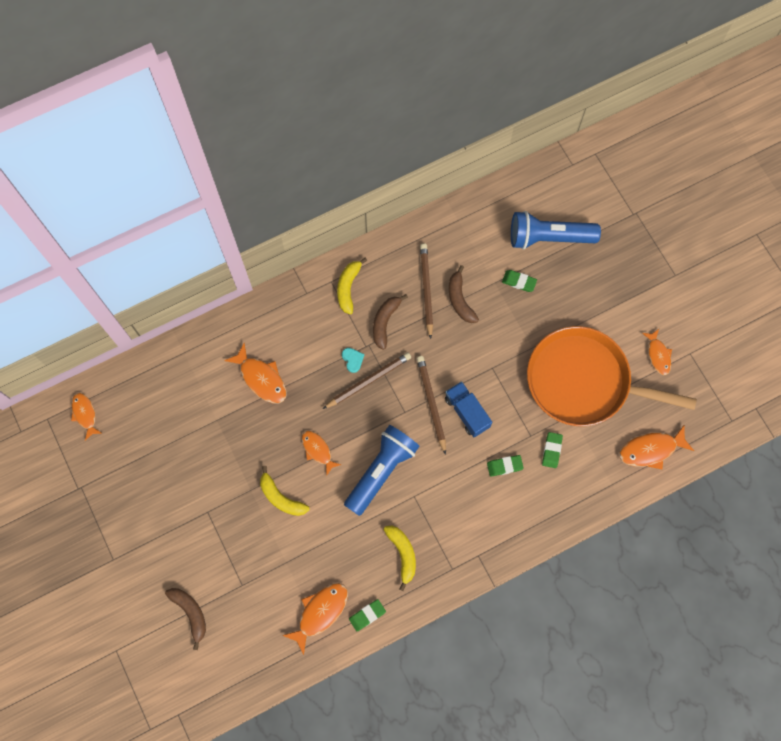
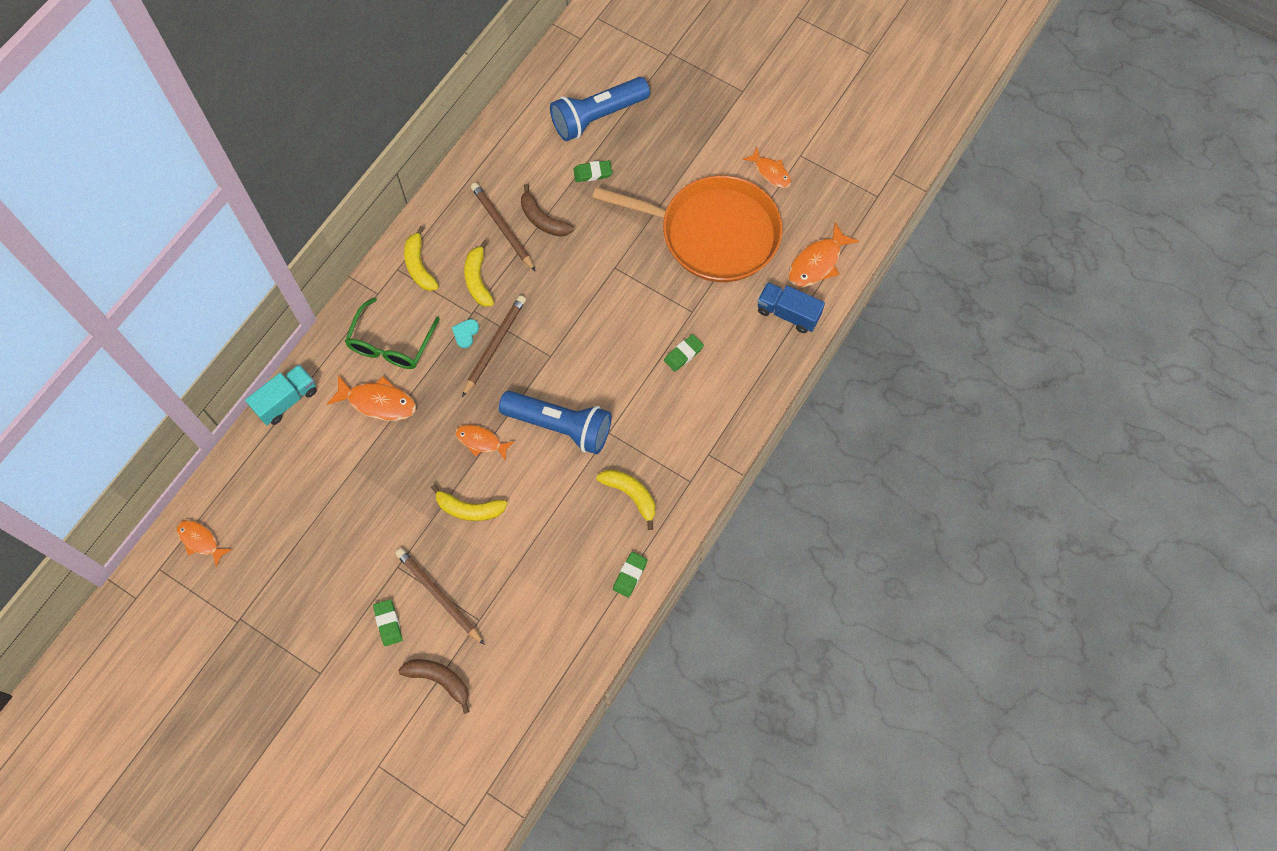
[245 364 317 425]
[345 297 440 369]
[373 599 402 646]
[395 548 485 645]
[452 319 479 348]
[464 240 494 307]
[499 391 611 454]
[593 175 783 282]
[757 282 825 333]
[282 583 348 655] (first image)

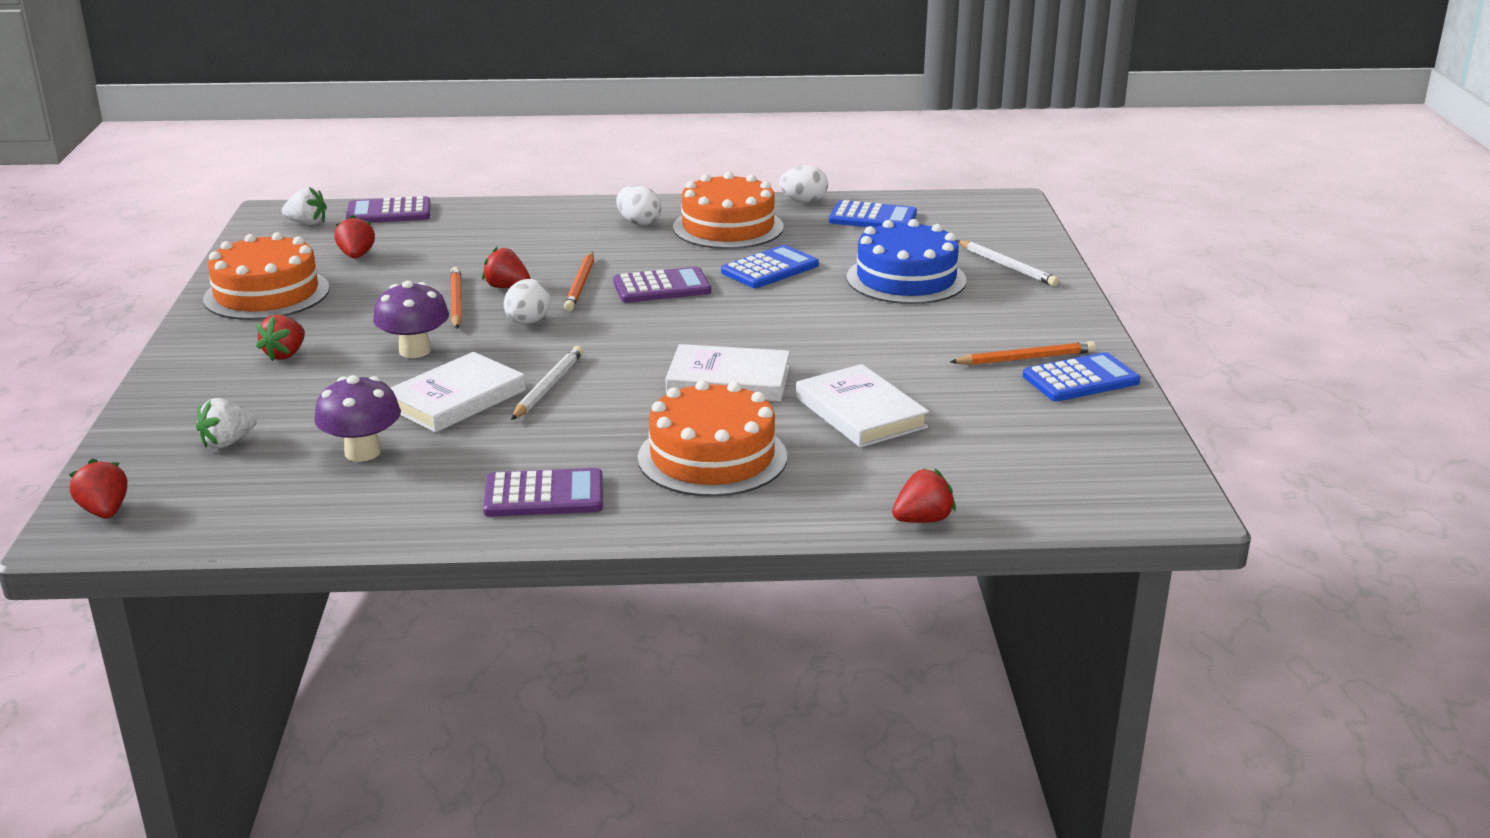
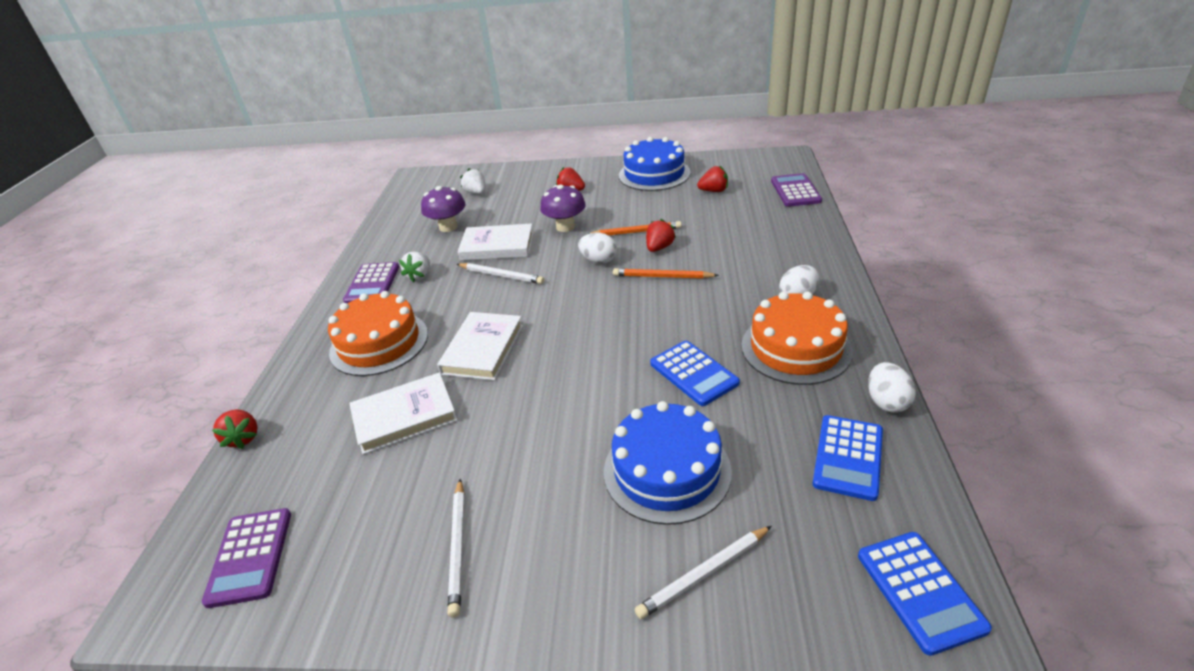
[202 508 291 608]
[399 252 430 282]
[447 479 465 617]
[458 223 534 261]
[619 137 691 191]
[858 532 992 656]
[69 458 127 518] (first image)

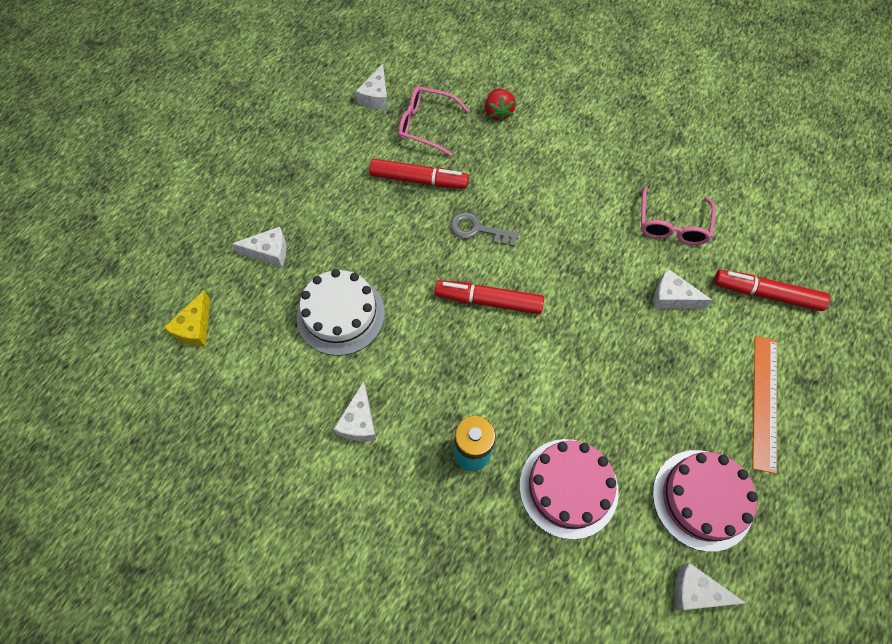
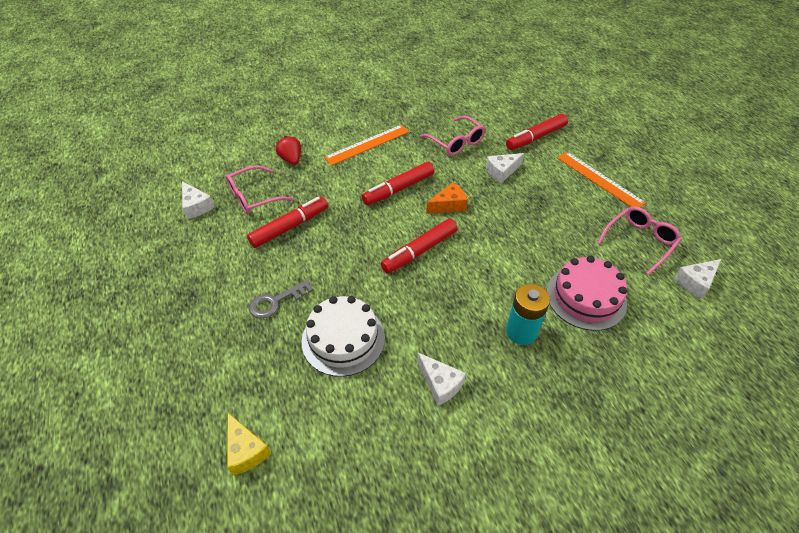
[249 280 313 318]
[276 136 301 165]
[324 125 409 166]
[362 162 435 205]
[426 182 468 214]
[597 206 682 275]
[232 227 287 267] (first image)

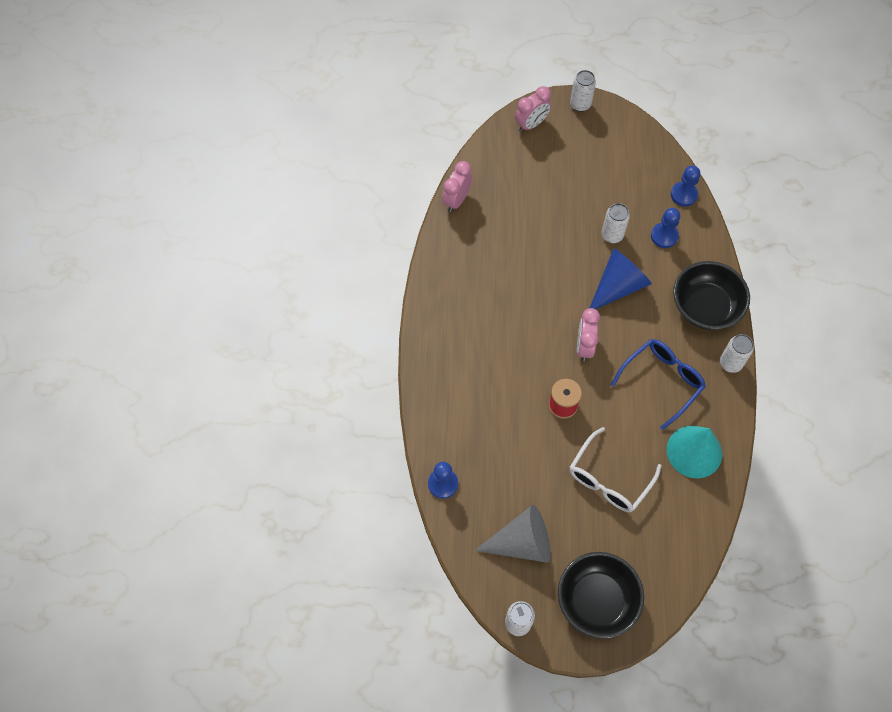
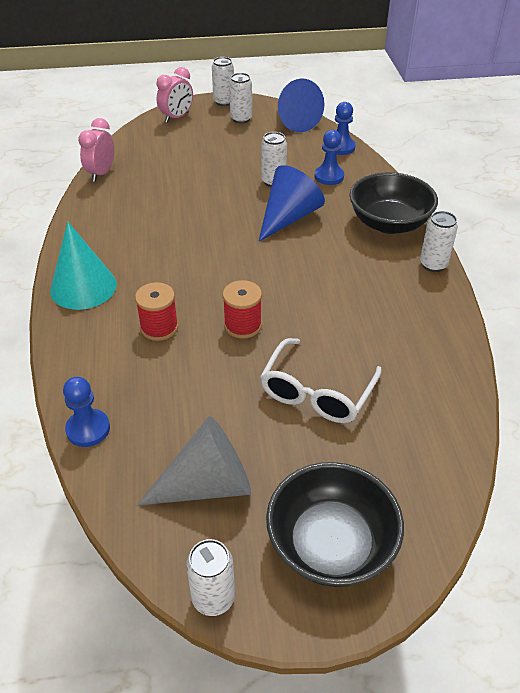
[50 222 117 310]
[135 282 178 341]
[229 73 252 124]
[278 79 324 132]
[577 308 600 361] (first image)
[611 339 706 430] (first image)

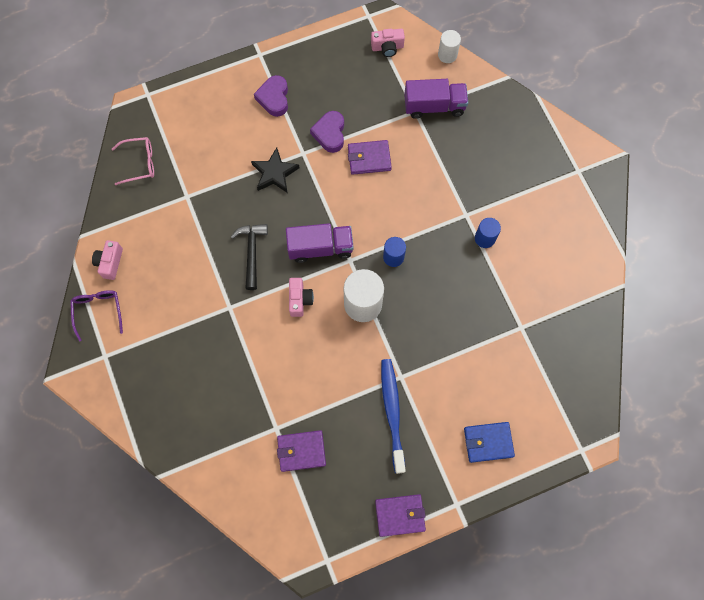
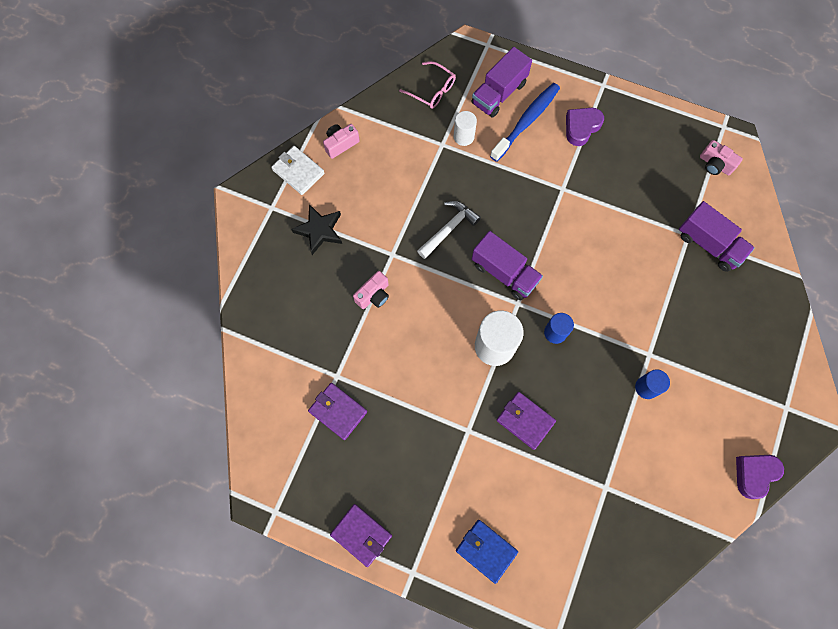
[271 146 325 195]
[291 204 342 255]
[353 271 389 309]
[417 201 481 259]
[453 111 477 146]
[472 47 532 118]
[490 83 560 162]
[496 392 556 450]
[736 455 784 499]

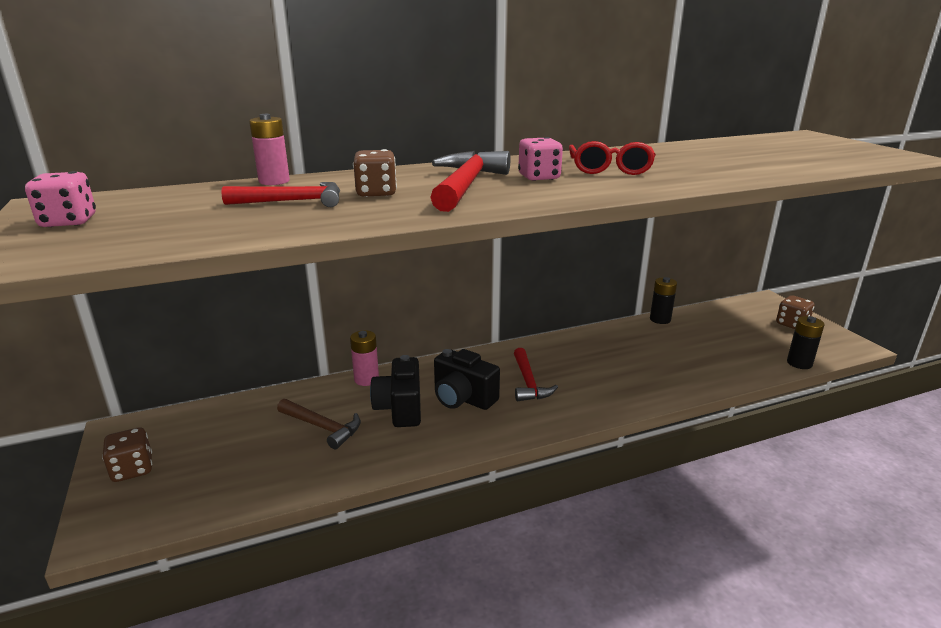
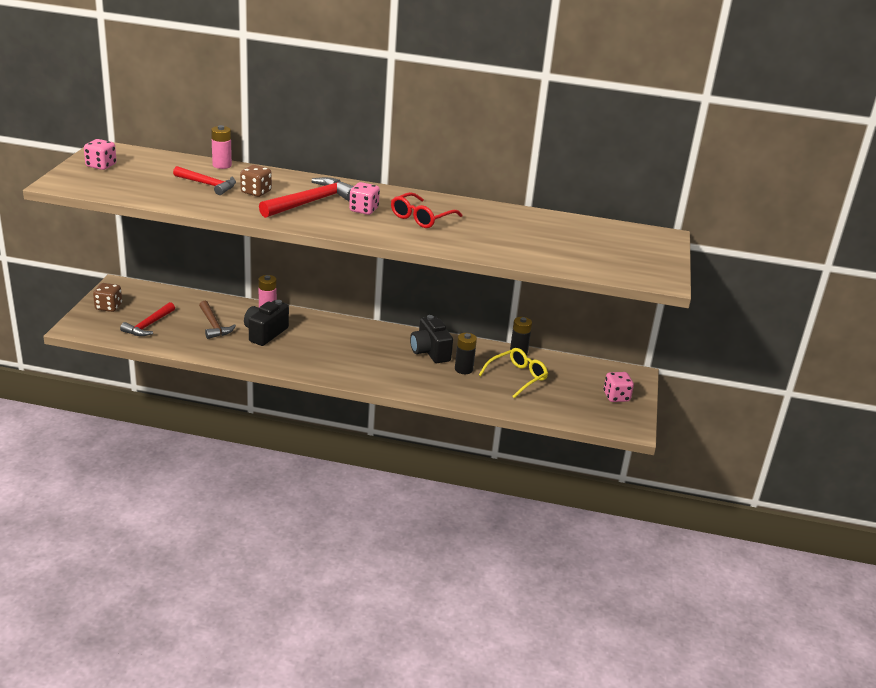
[120 302 175 336]
[410 315 453 363]
[455 333 477 374]
[479 348 548 398]
[604 372 634 402]

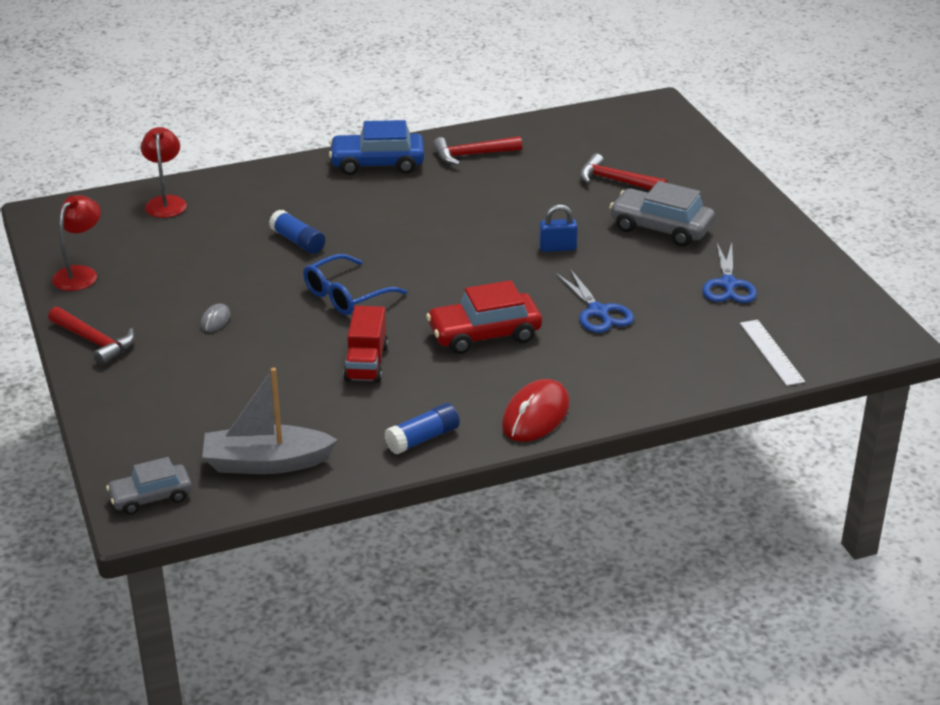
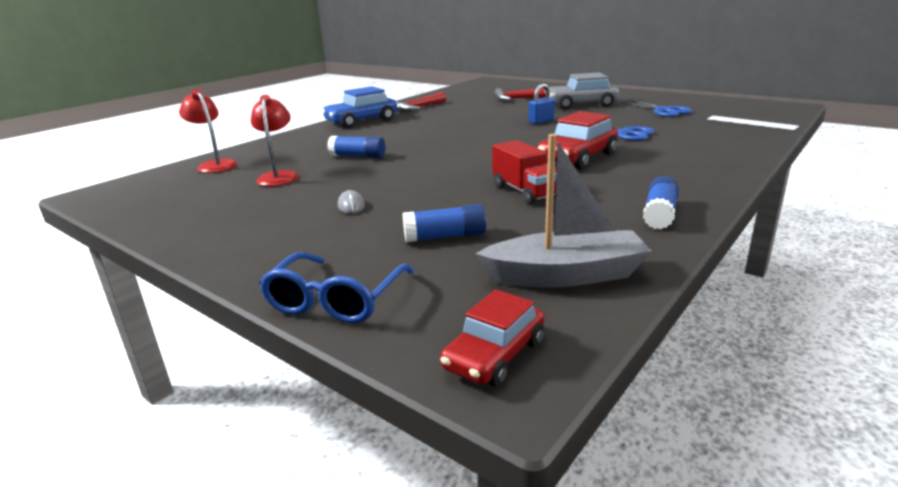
[250 95 299 186]
[259 252 414 323]
[403 204 487 242]
[440 289 545 387]
[475 134 652 288]
[48 306 135 366] (first image)
[502 379 570 442] (first image)

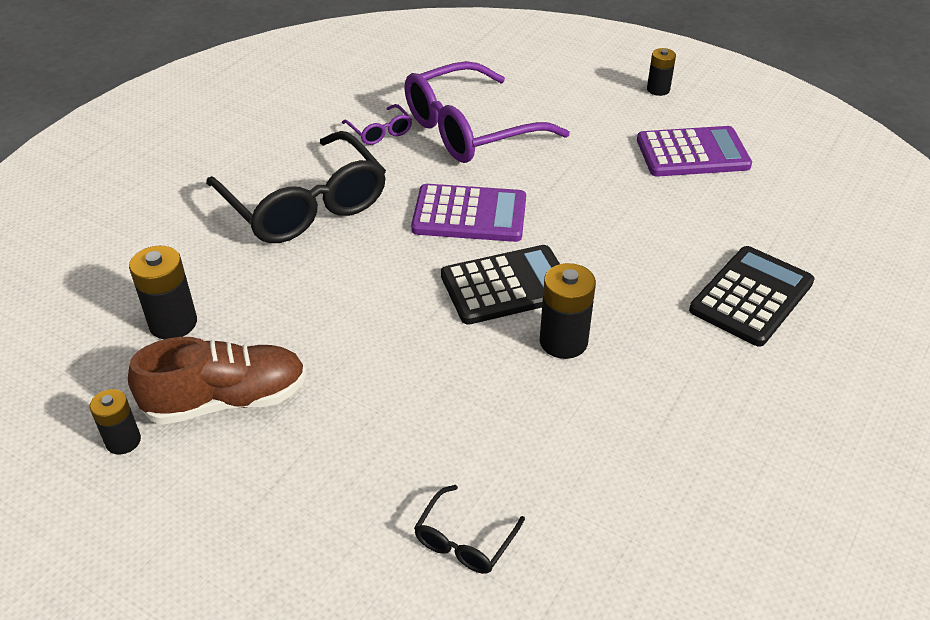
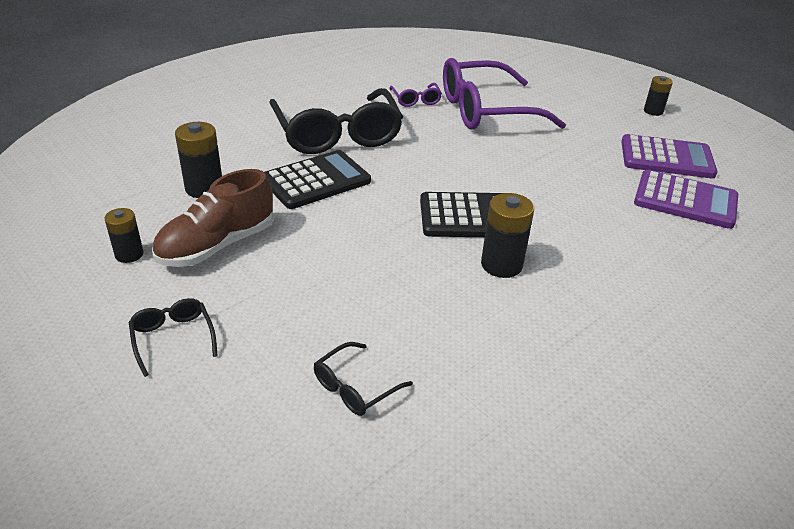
[129 298 218 377]
[152 169 274 267]
[264 150 371 209]
[634 170 738 229]

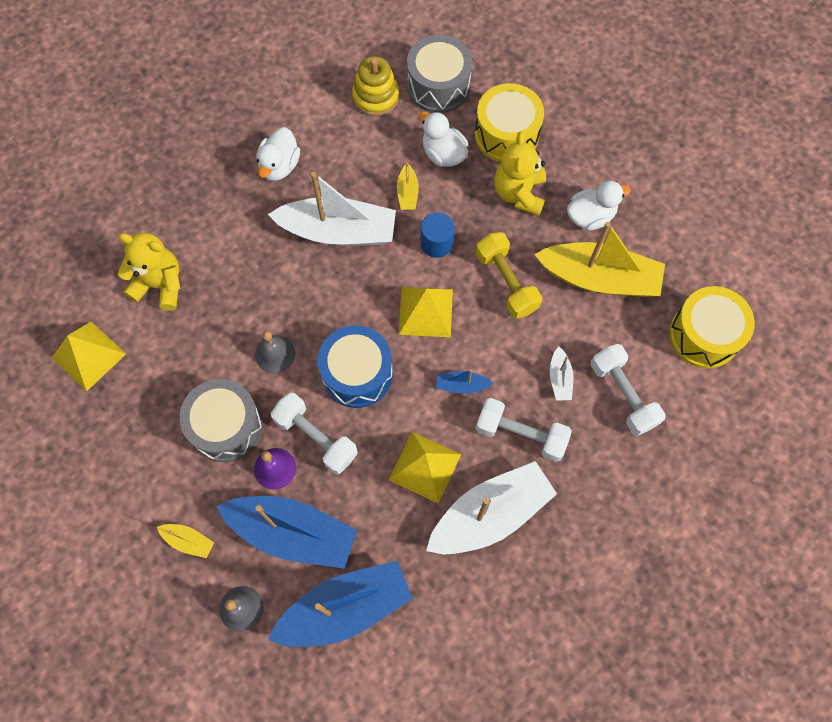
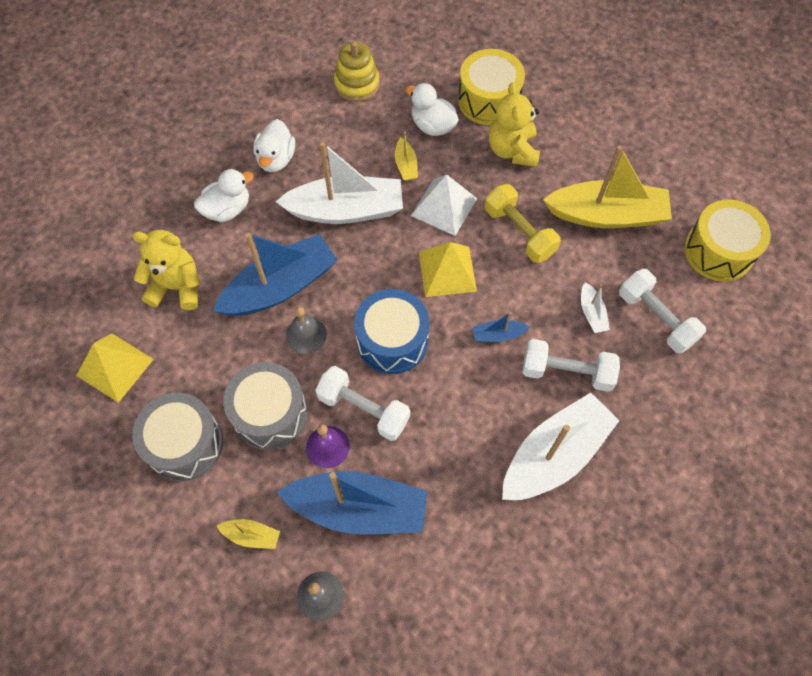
[132 393 223 481]
[194 169 254 222]
[213 233 338 316]
[411 174 477 236]
[389 432 461 504] (first image)

